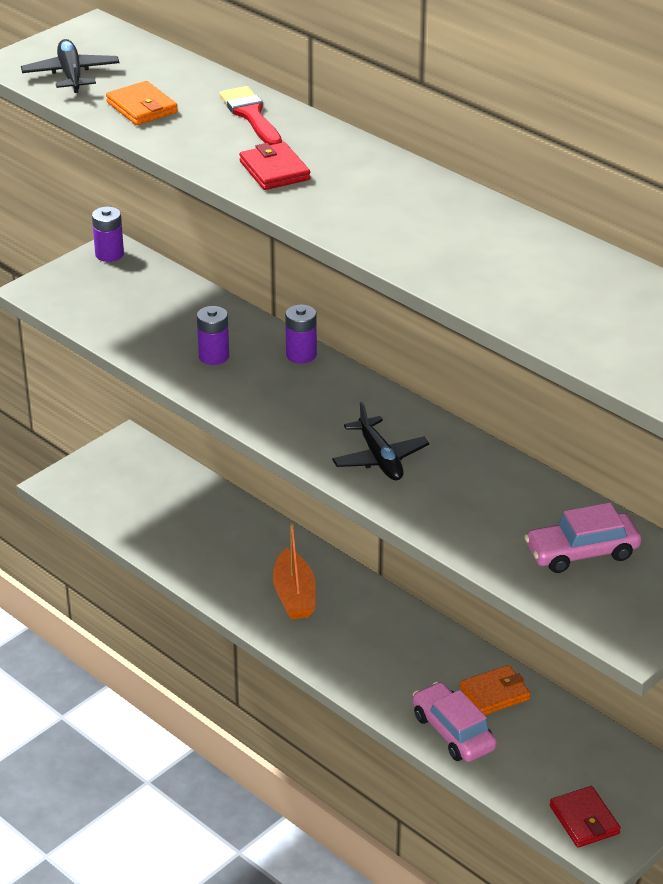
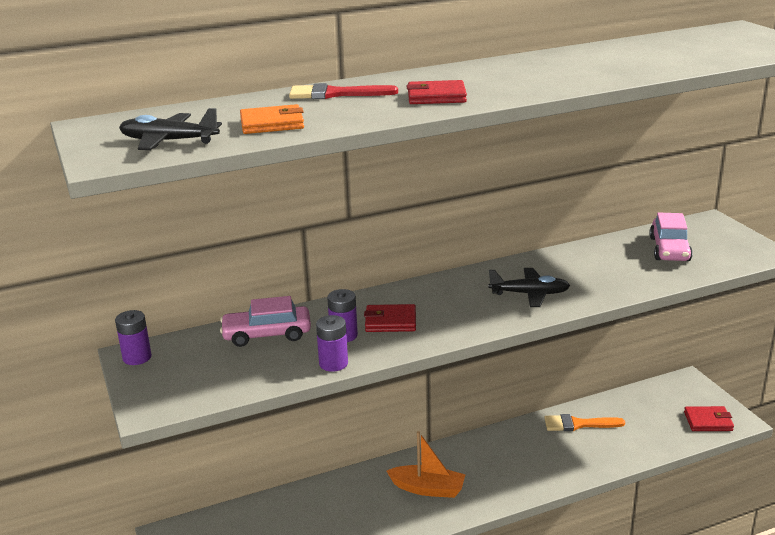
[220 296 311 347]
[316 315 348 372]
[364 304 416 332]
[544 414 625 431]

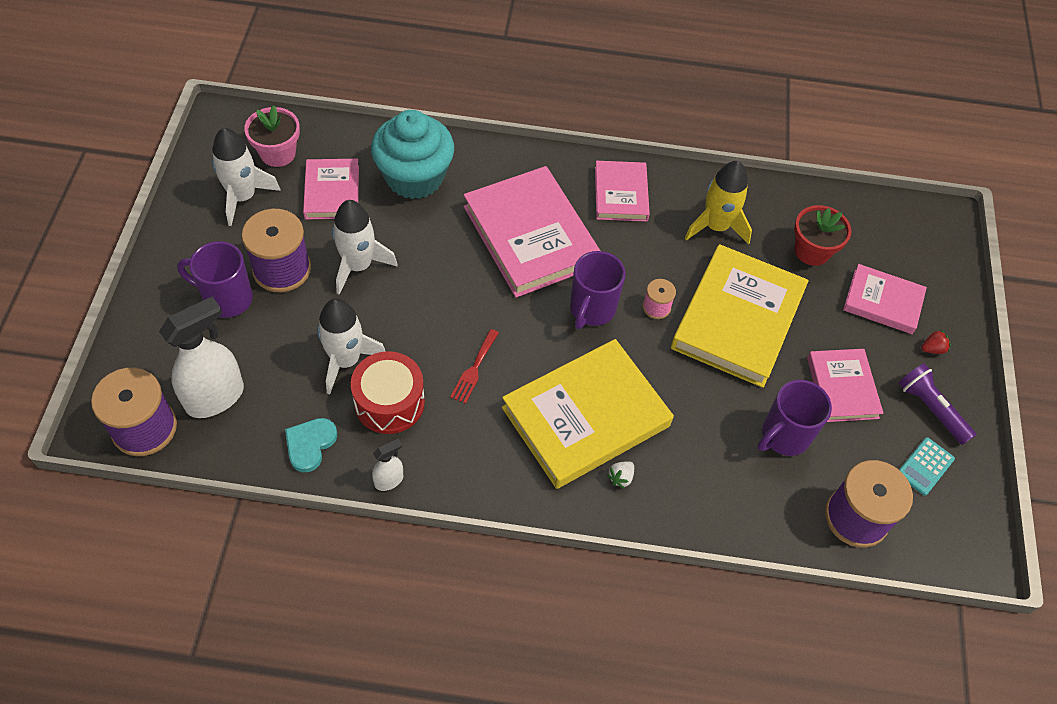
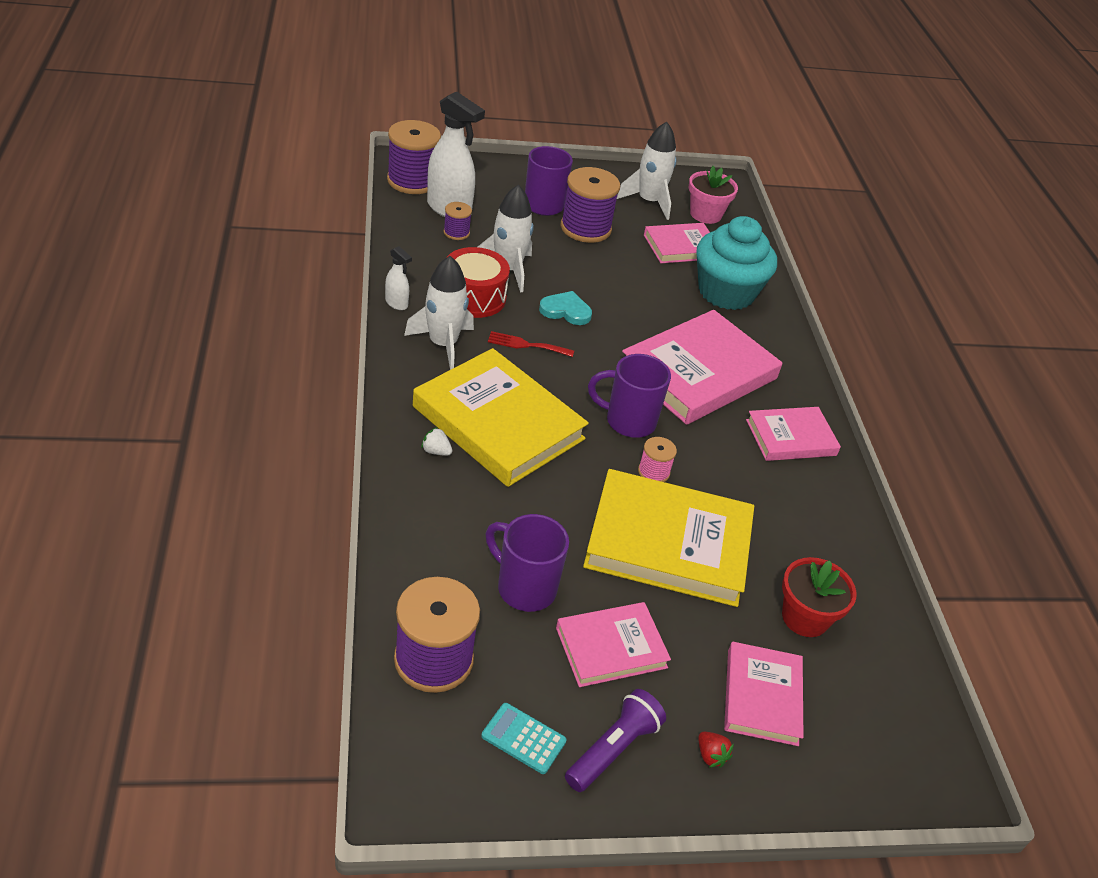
[404 256 474 370]
[443 202 472 240]
[539 291 592 325]
[684 161 752 244] (first image)

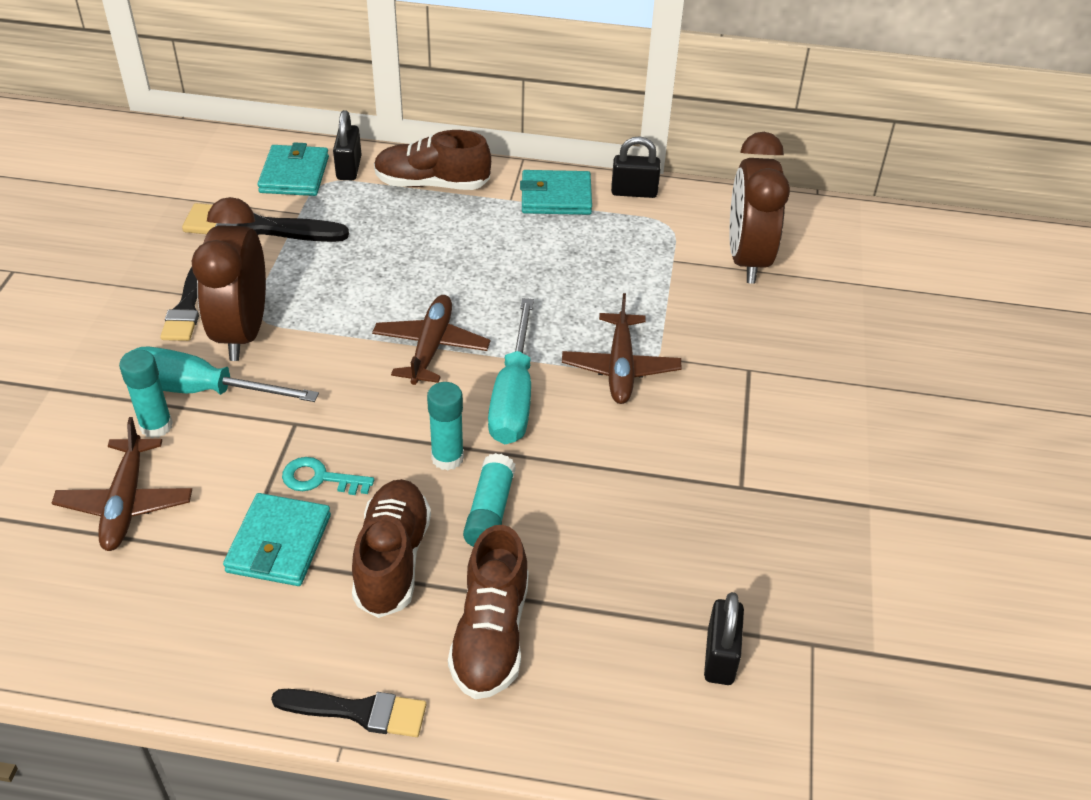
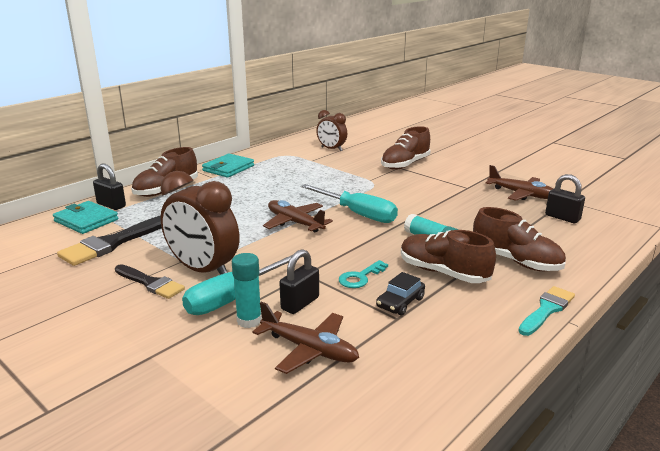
[279 249 319 314]
[316 110 347 152]
[376 272 425 315]
[381 126 430 170]
[485 165 554 201]
[518 286 575 336]
[427 382 464 470] (first image)

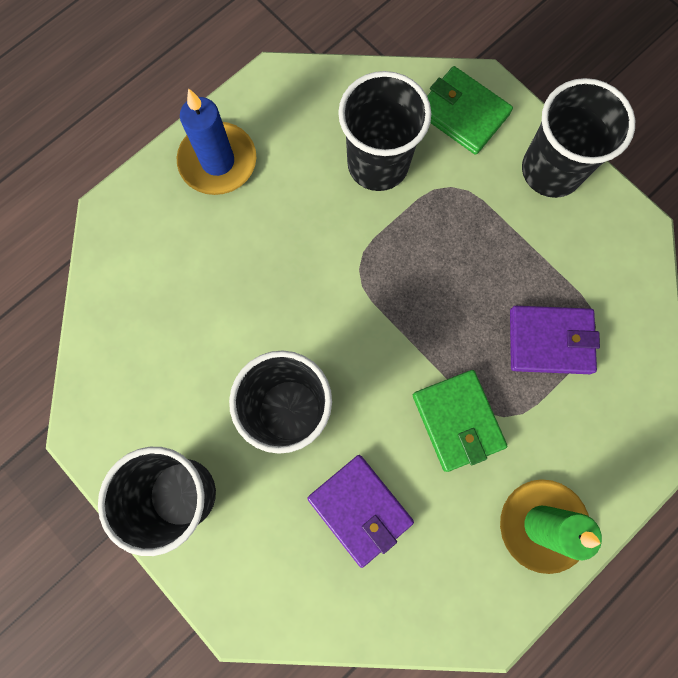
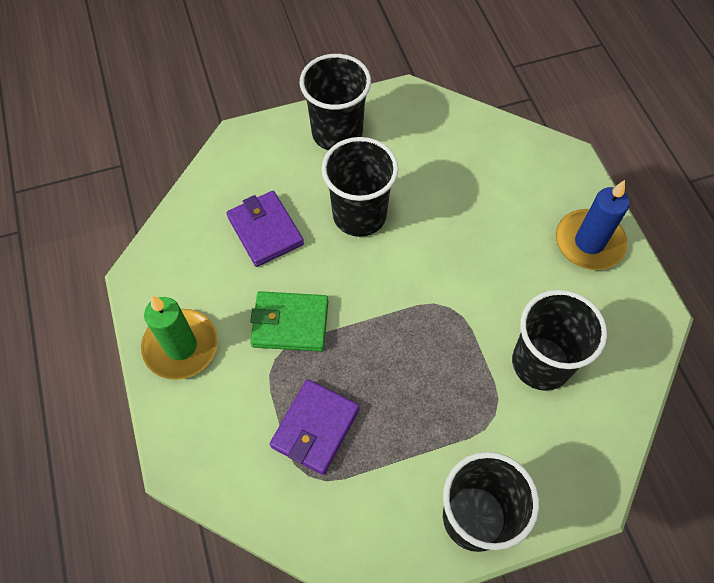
[227 191 304 267]
[427 66 513 155] (first image)

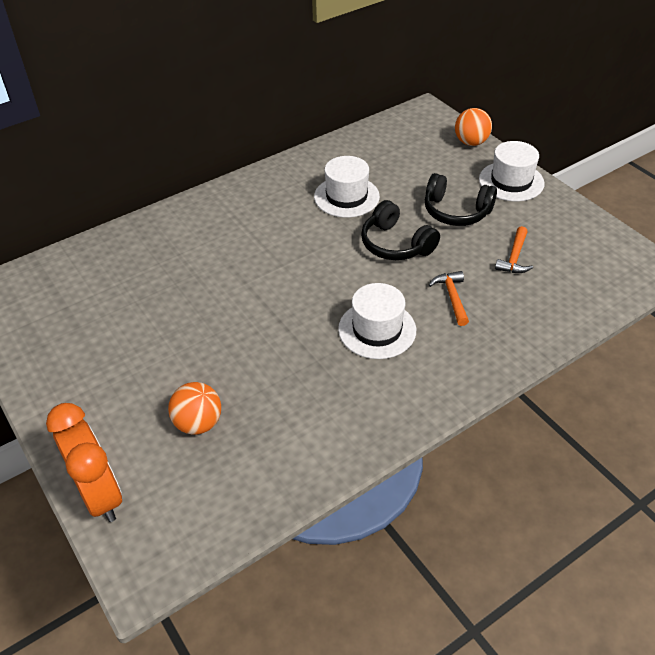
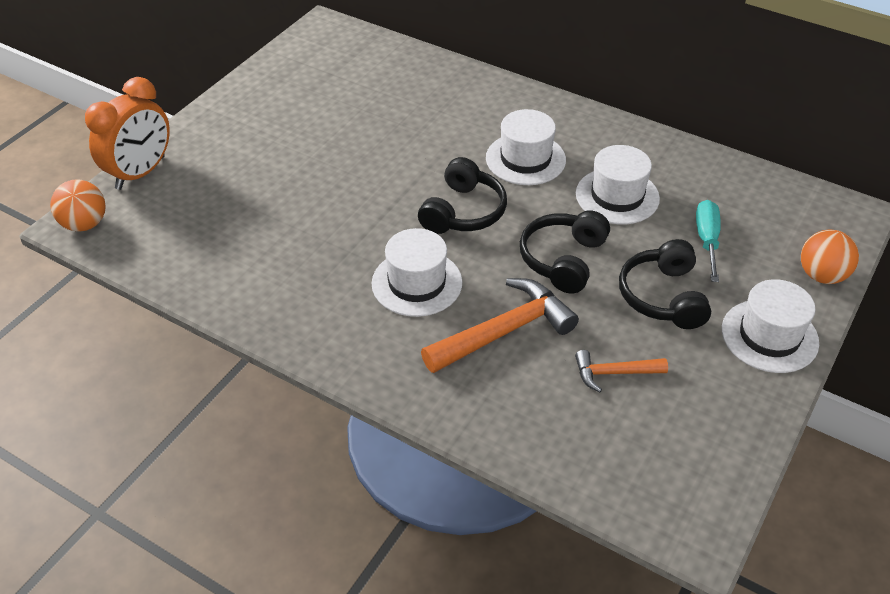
[50 179 106 232]
[418 157 507 234]
[421 278 579 373]
[486 109 566 185]
[696 200 721 282]

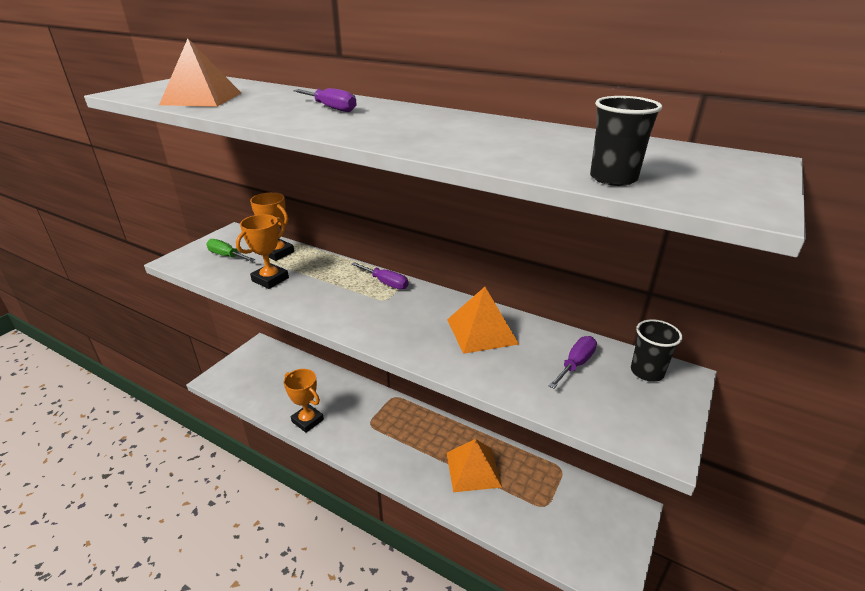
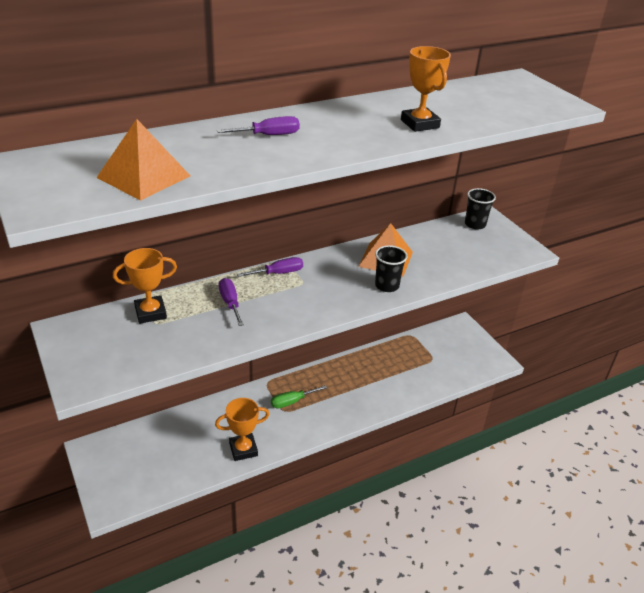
[219 278 244 326]
[271 385 327 409]
[375 245 407 292]
[401 46 451 132]
[447 439 502 492] (first image)

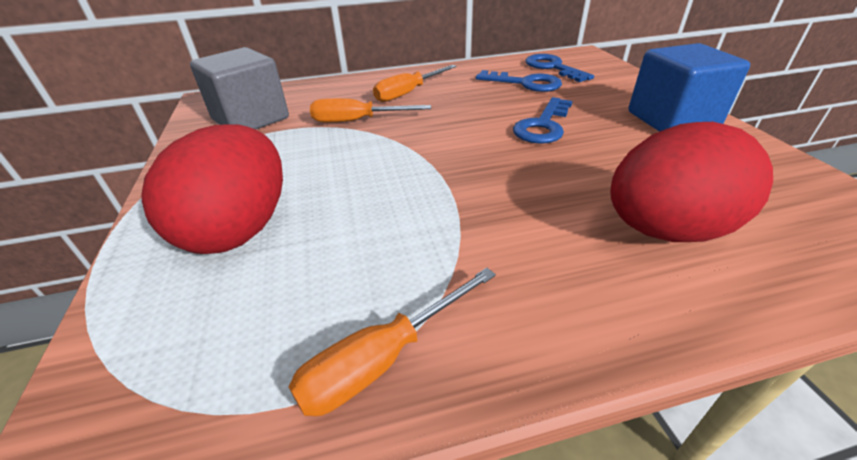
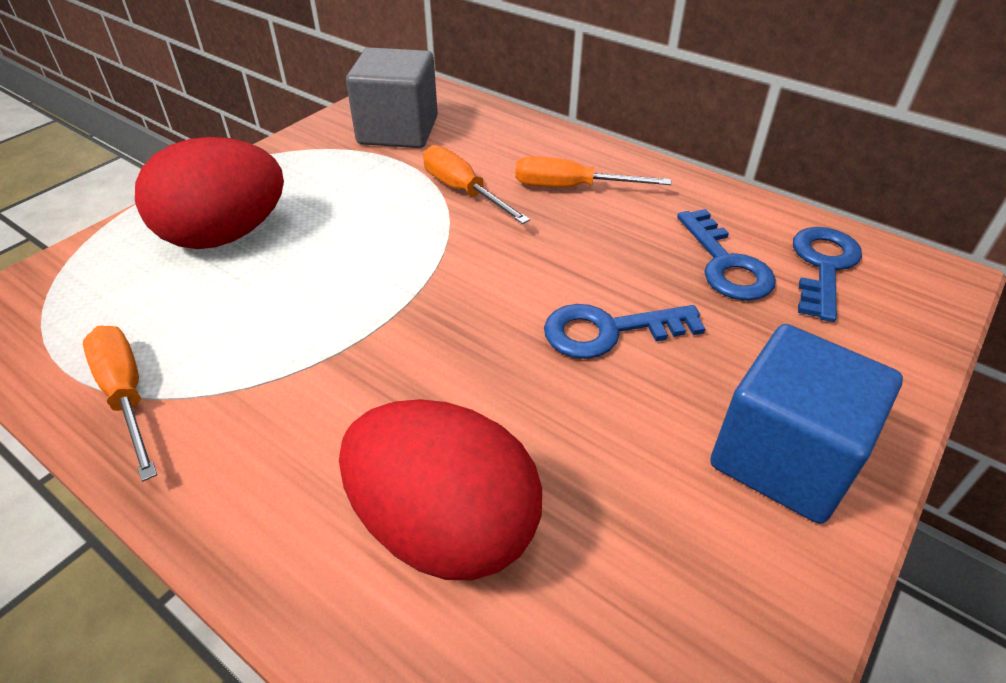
[83 326 157 482]

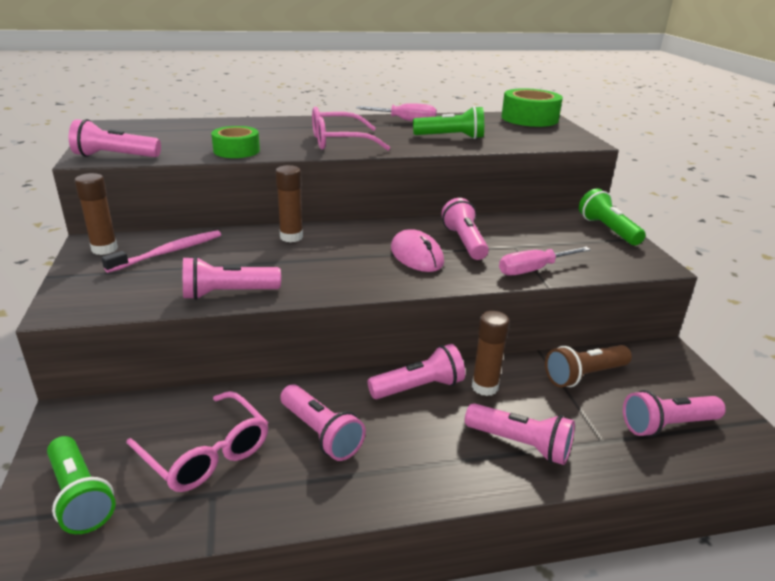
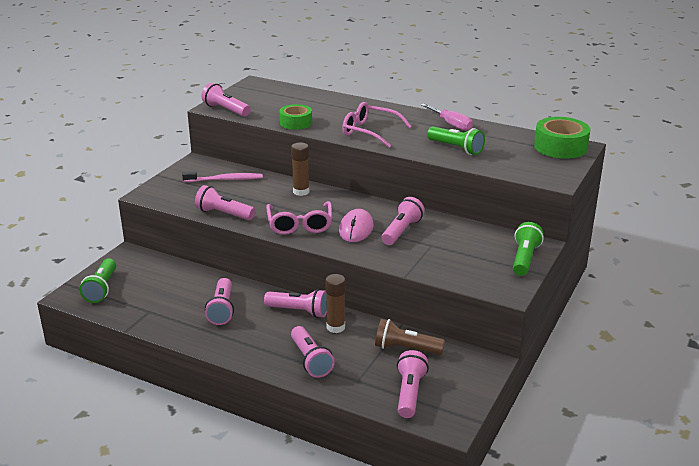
[266 201 332 235]
[397 350 429 418]
[74 173 118 255] (first image)
[499 247 591 276] (first image)

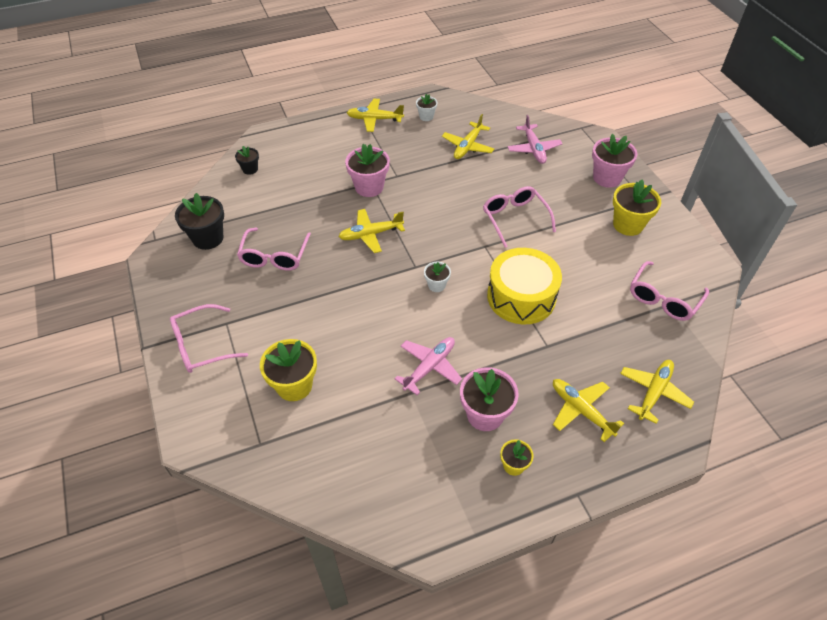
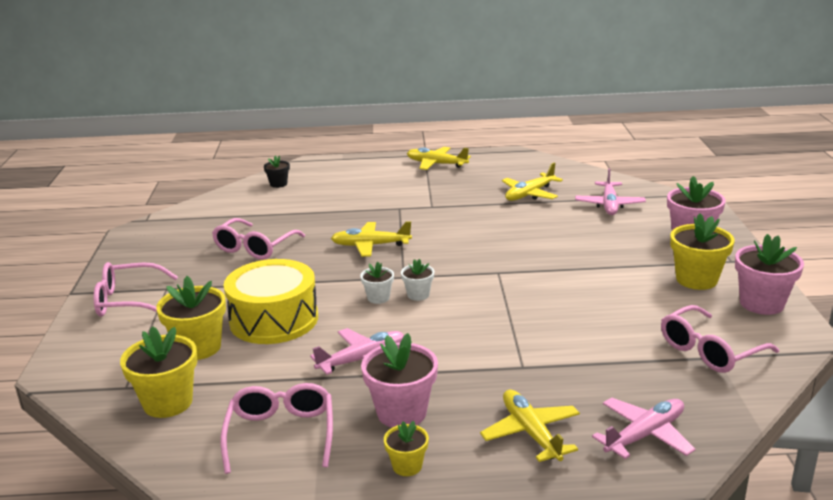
[120 326 197 418]
[221 383 333 474]
[223 259 318 344]
[360 262 394 304]
[592 398 696 459]
[735 234 804 315]
[175 193 224 250] (first image)

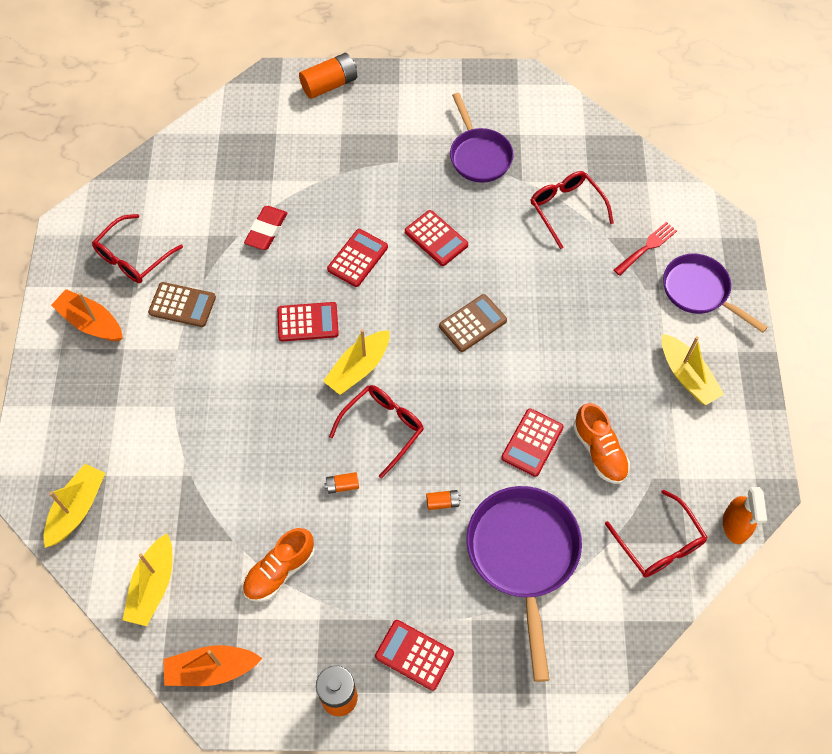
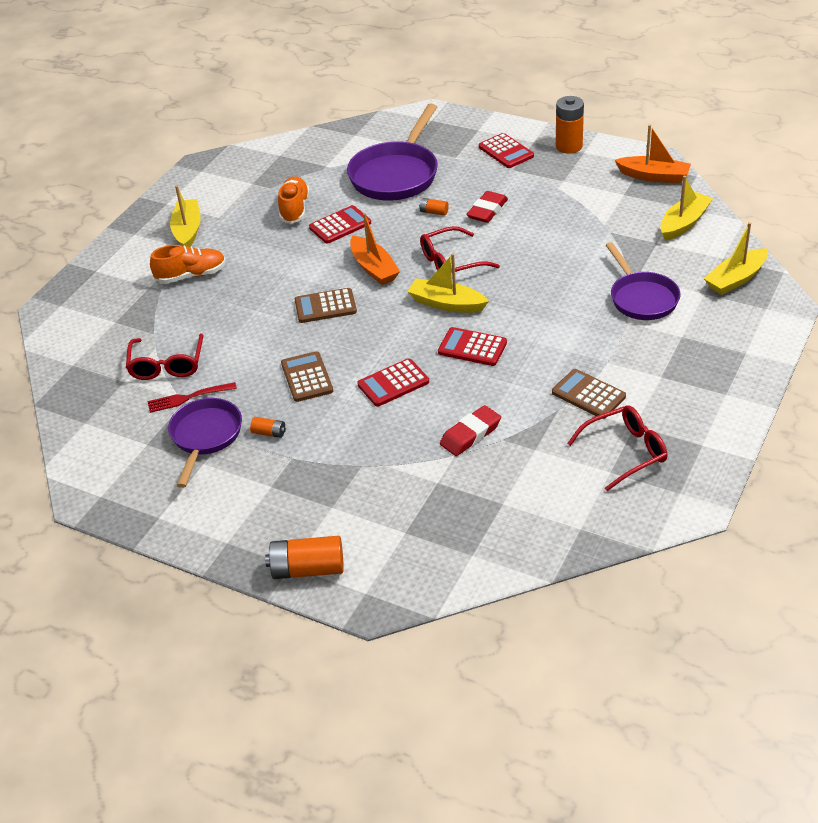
[148 382 237 413]
[150 245 226 284]
[250 417 286 438]
[281 351 333 402]
[350 213 400 285]
[407 253 489 313]
[466 191 508 223]
[606 242 681 320]
[605 490 708 577] (first image)
[723 487 767 544] (first image)

